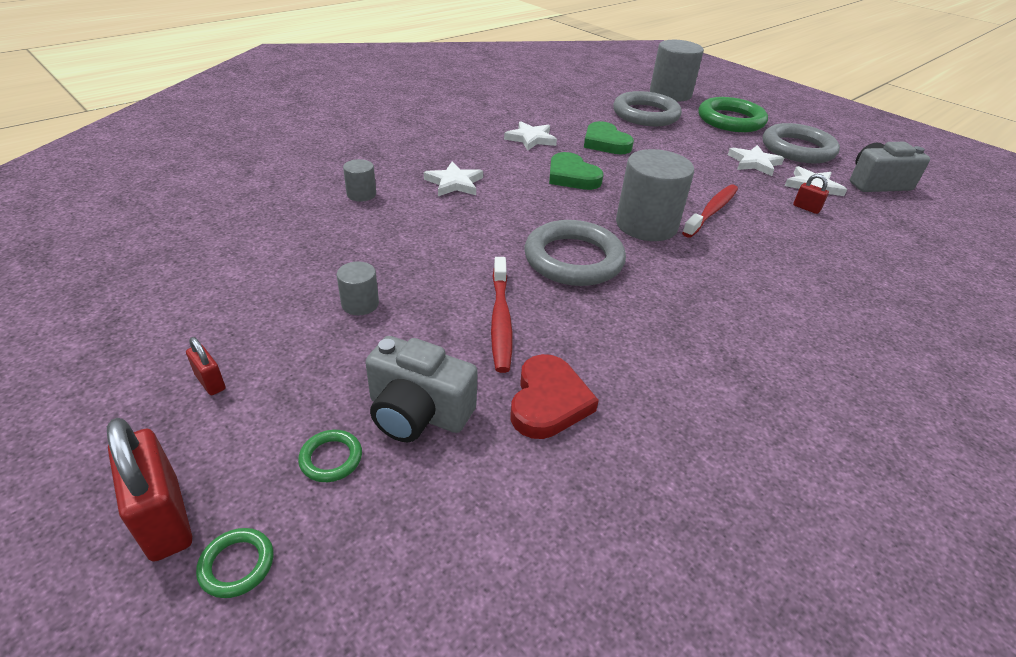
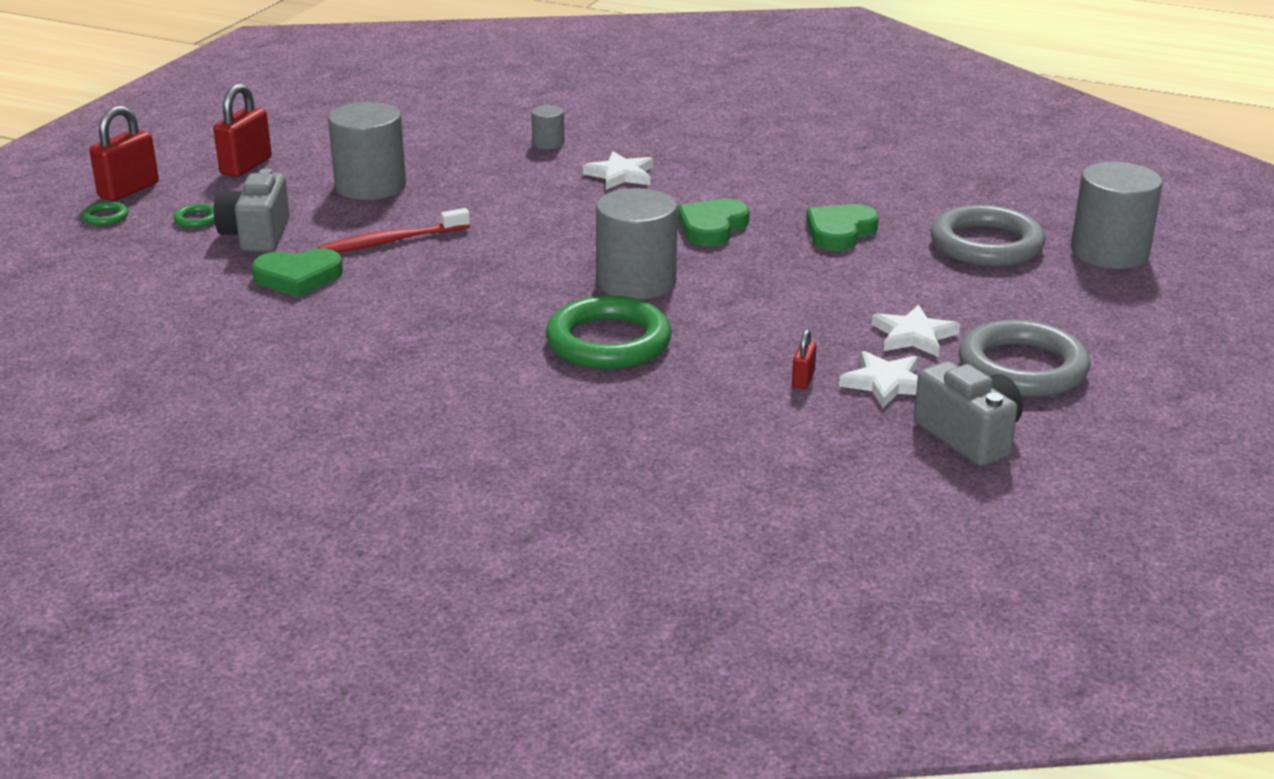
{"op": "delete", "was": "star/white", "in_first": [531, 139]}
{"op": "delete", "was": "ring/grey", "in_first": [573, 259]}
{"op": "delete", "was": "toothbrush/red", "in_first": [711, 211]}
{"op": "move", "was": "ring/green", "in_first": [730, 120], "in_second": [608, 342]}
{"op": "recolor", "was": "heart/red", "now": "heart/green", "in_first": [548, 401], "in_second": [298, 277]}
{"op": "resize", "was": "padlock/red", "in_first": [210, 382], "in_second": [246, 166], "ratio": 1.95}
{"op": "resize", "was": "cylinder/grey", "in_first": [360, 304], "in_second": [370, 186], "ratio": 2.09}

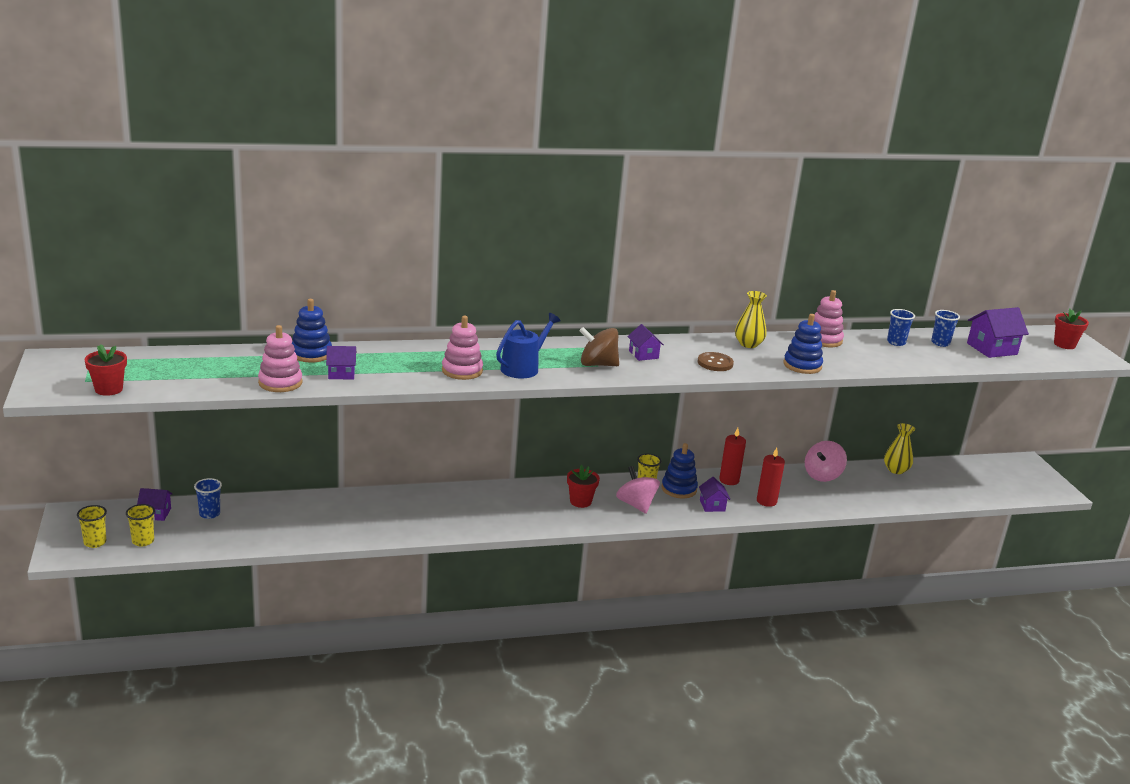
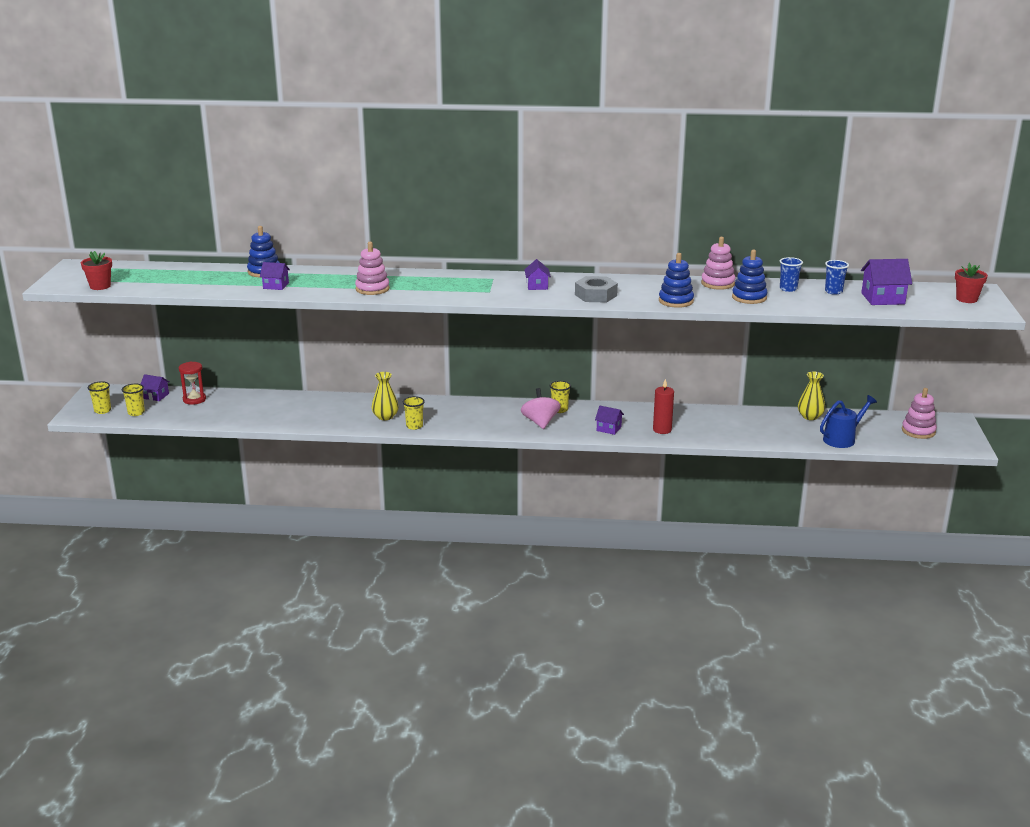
{"op": "delete", "was": "flower pot/red", "in_first": [580, 501]}
{"op": "delete", "was": "spinning top/brown", "in_first": [597, 364]}
{"op": "delete", "was": "candle/red", "in_first": [729, 480]}
{"op": "delete", "was": "spinning top/pink", "in_first": [822, 475]}
{"op": "insert", "now": "cup/yellow", "in_second": [414, 426]}
{"op": "move", "was": "stacking toy/pink", "in_first": [280, 383], "in_second": [918, 431]}
{"op": "move", "was": "watering can/blue", "in_first": [523, 368], "in_second": [842, 439]}
{"op": "move", "was": "stacking toy/blue", "in_first": [679, 489], "in_second": [749, 297]}
{"op": "move", "was": "vase/yellow", "in_first": [748, 344], "in_second": [385, 417]}
{"op": "replace", "was": "cup/blue", "now": "hourglass/red", "in_first": [209, 514], "in_second": [194, 399]}
{"op": "replace", "was": "button/brown", "now": "nut/grey", "in_first": [715, 363], "in_second": [595, 295]}
{"op": "rotate", "was": "house/purple", "in_first": [712, 505], "in_second": [609, 429], "clockwise": -75}

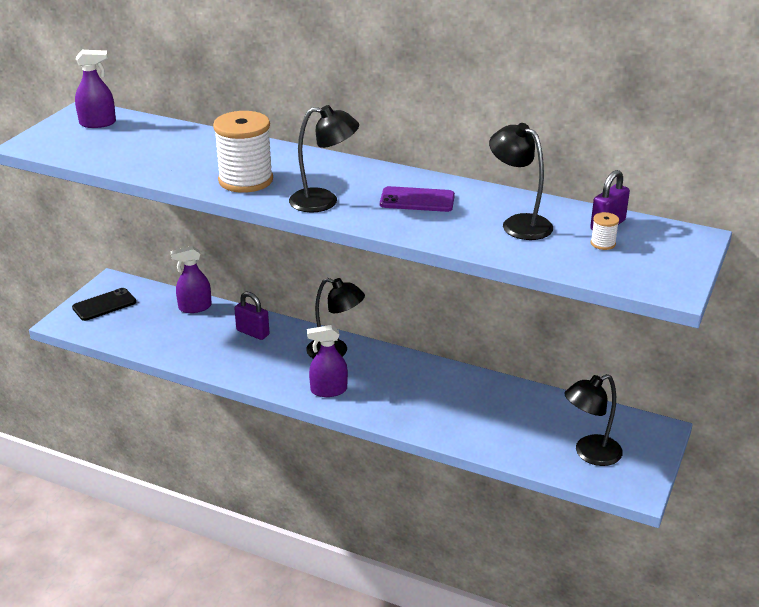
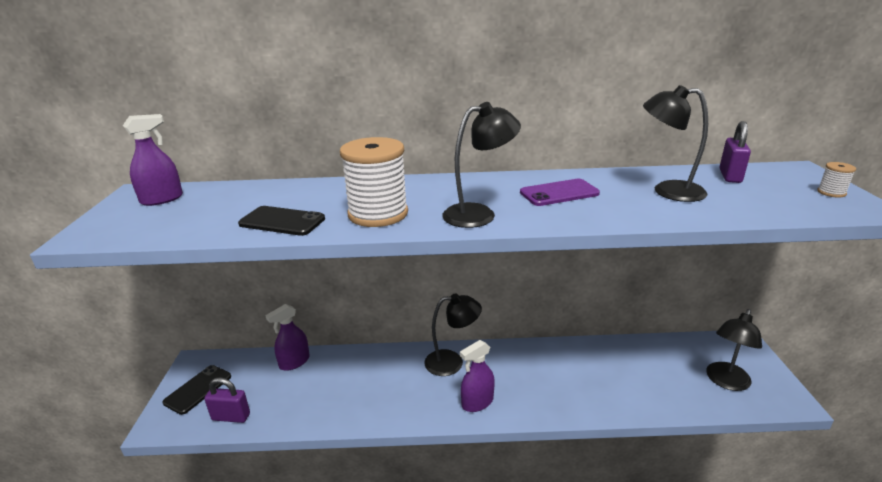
{"op": "insert", "now": "phone/black", "in_second": [282, 221]}
{"op": "move", "was": "padlock/purple", "in_first": [253, 332], "in_second": [231, 417]}
{"op": "move", "was": "spool/white", "in_first": [603, 243], "in_second": [831, 192]}

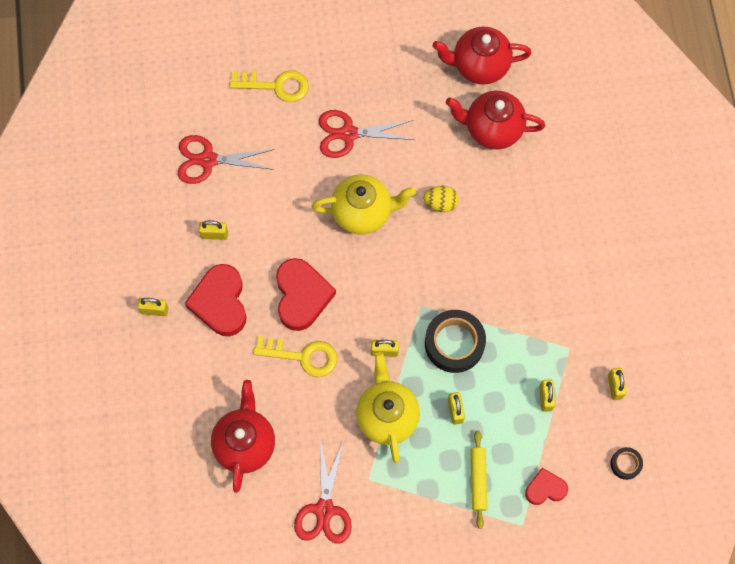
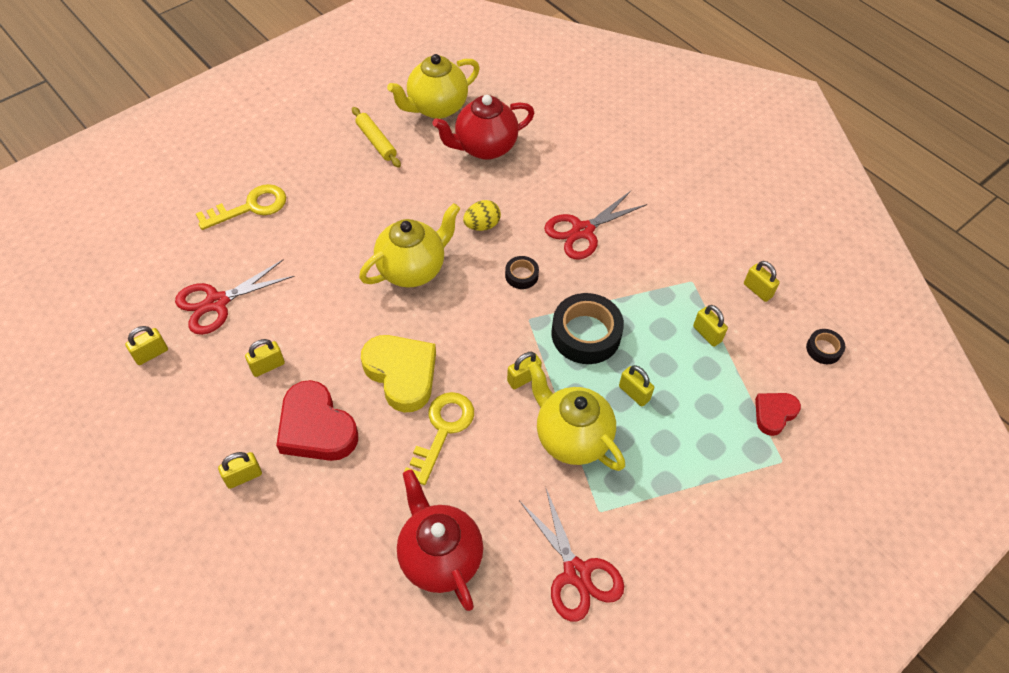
{"op": "insert", "now": "padlock/yellow", "in_second": [151, 354]}
{"op": "insert", "now": "tape/black", "in_second": [521, 275]}
{"op": "move", "was": "scissors/red", "in_first": [348, 134], "in_second": [582, 231]}
{"op": "move", "was": "rolling pin/yellow", "in_first": [478, 480], "in_second": [376, 141]}
{"op": "recolor", "was": "heart/red", "now": "heart/yellow", "in_first": [302, 296], "in_second": [402, 374]}
{"op": "recolor", "was": "teapot/red", "now": "teapot/yellow", "in_first": [479, 66], "in_second": [436, 107]}
{"op": "rotate", "was": "key/yellow", "in_first": [303, 356], "in_second": [442, 430], "clockwise": -45}

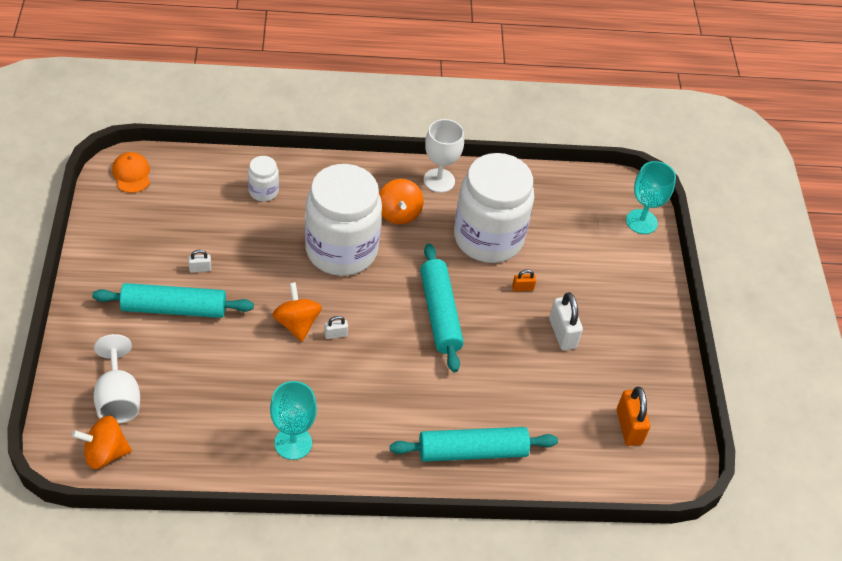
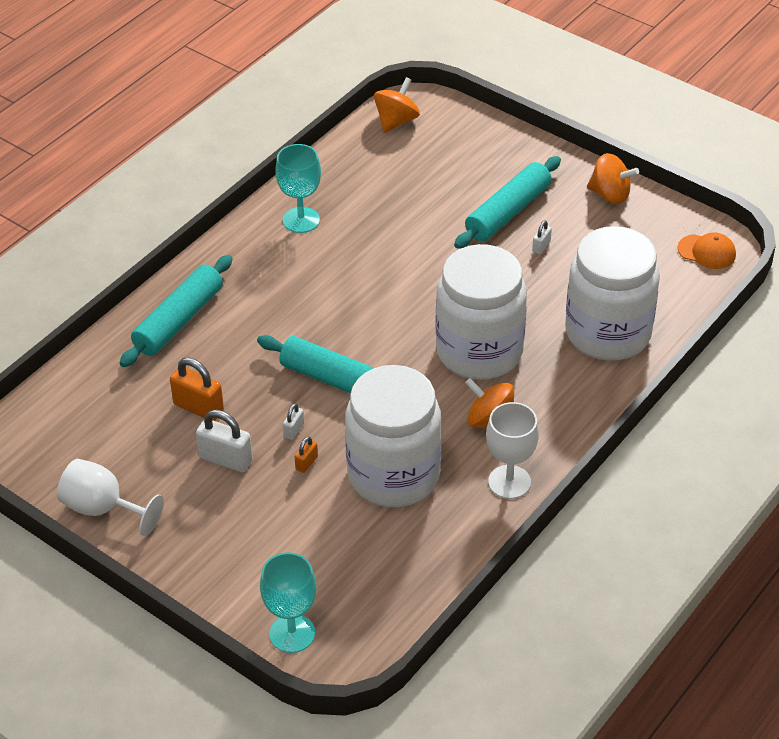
{"op": "move", "was": "goblet/white", "in_first": [118, 398], "in_second": [102, 508]}
{"op": "move", "was": "spinning top/orange", "in_first": [297, 323], "in_second": [610, 195]}
{"op": "move", "was": "padlock/white", "in_first": [335, 334], "in_second": [294, 430]}
{"op": "move", "was": "padlock/orange", "in_first": [629, 427], "in_second": [198, 407]}
{"op": "resize", "was": "jar/white", "in_first": [263, 191], "in_second": [608, 333], "ratio": 2.35}

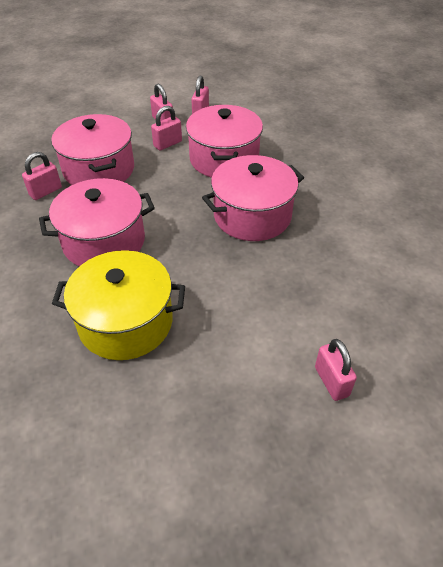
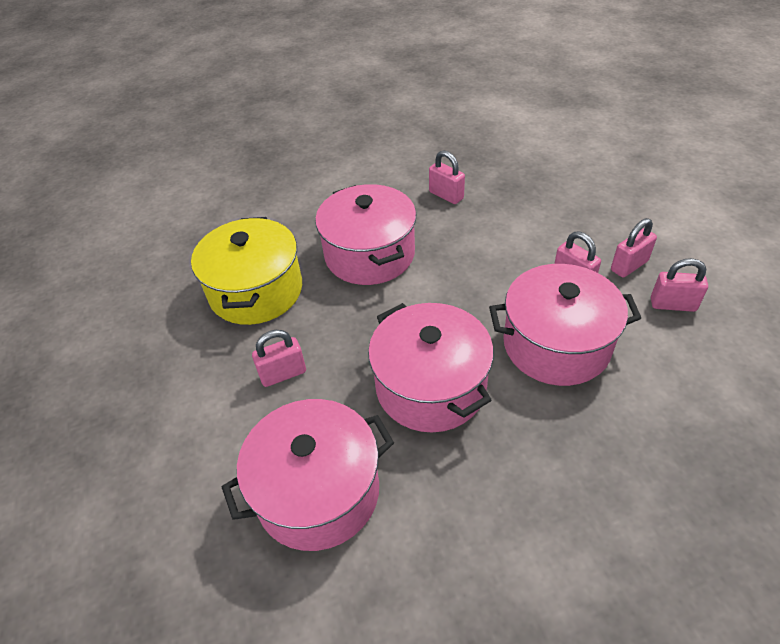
{"op": "move", "was": "pot/pink", "in_first": [99, 170], "in_second": [318, 491]}
{"op": "move", "was": "padlock/pink", "in_first": [331, 381], "in_second": [283, 374]}

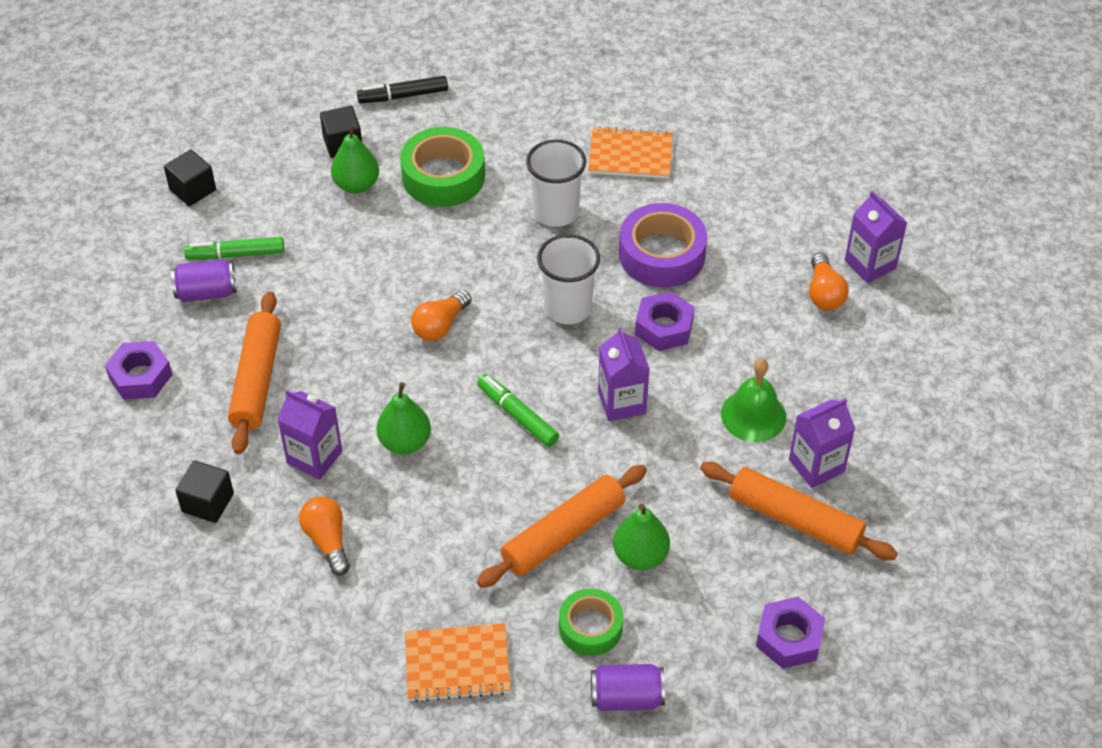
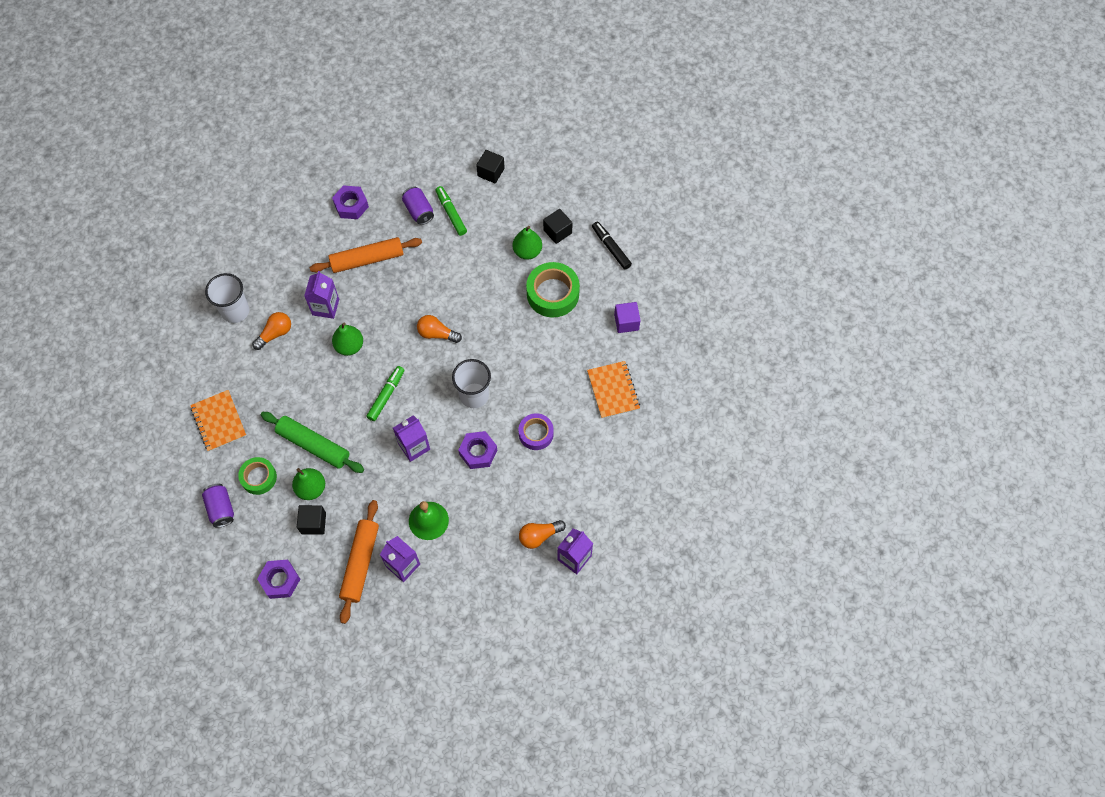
{"op": "insert", "now": "cube/purple", "in_second": [626, 322]}
{"op": "move", "was": "cube/black", "in_first": [208, 502], "in_second": [313, 523]}
{"op": "move", "was": "cup/white", "in_first": [556, 212], "in_second": [235, 311]}
{"op": "recolor", "was": "rolling pin/orange", "now": "rolling pin/green", "in_first": [563, 534], "in_second": [313, 445]}
{"op": "resize", "was": "tape/purple", "in_first": [662, 254], "in_second": [536, 433], "ratio": 0.63}

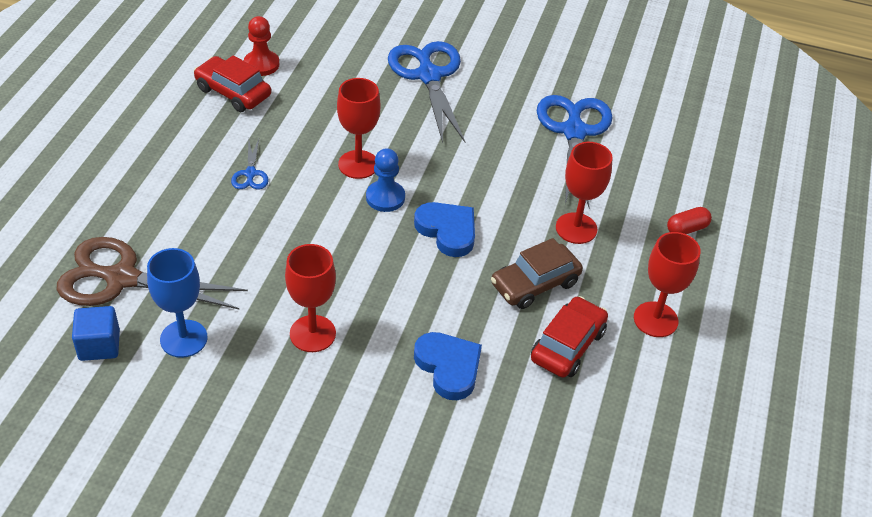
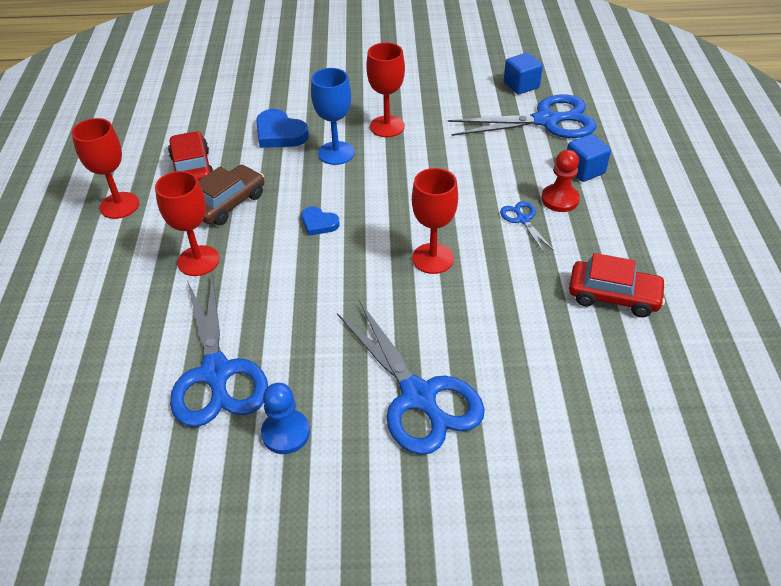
{"op": "delete", "was": "capsule/red", "in_first": [686, 229]}
{"op": "insert", "now": "cube/blue", "in_second": [584, 170]}
{"op": "move", "was": "goblet/blue", "in_first": [183, 339], "in_second": [336, 153]}
{"op": "move", "was": "pawn/red", "in_first": [261, 64], "in_second": [560, 199]}
{"op": "move", "was": "pawn/blue", "in_first": [385, 197], "in_second": [286, 433]}
{"op": "recolor", "was": "scissors/brown", "now": "scissors/blue", "in_first": [121, 278], "in_second": [546, 120]}
{"op": "rotate", "was": "car/red", "in_first": [568, 345], "in_second": [192, 169], "clockwise": 150}
{"op": "resize", "was": "heart/blue", "in_first": [447, 231], "in_second": [319, 223], "ratio": 0.61}

